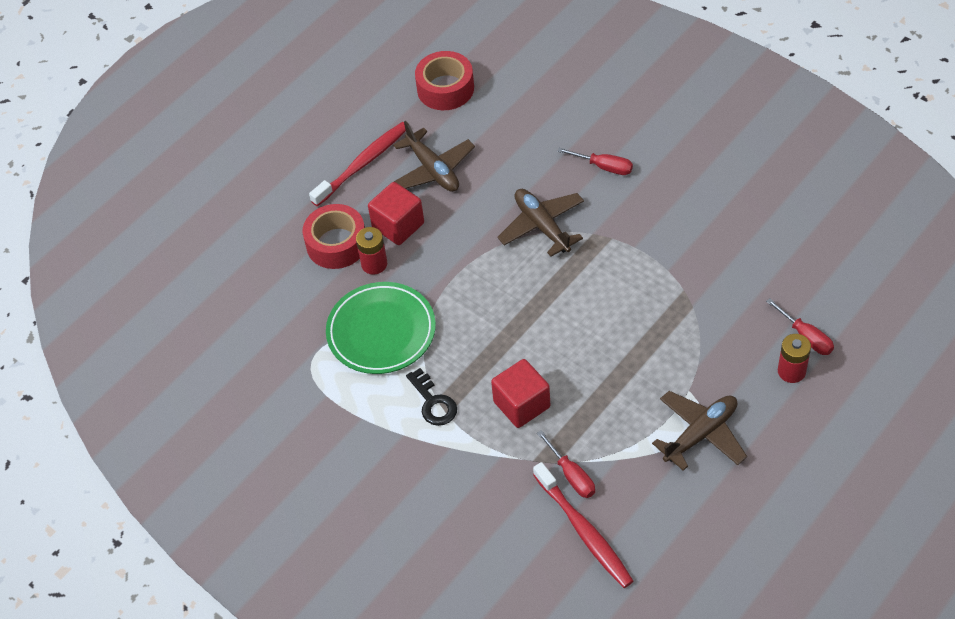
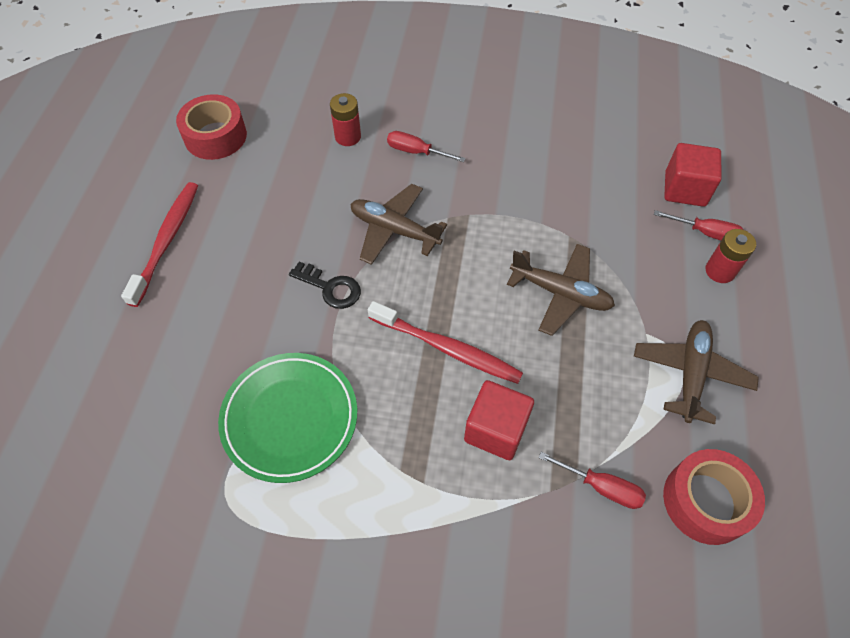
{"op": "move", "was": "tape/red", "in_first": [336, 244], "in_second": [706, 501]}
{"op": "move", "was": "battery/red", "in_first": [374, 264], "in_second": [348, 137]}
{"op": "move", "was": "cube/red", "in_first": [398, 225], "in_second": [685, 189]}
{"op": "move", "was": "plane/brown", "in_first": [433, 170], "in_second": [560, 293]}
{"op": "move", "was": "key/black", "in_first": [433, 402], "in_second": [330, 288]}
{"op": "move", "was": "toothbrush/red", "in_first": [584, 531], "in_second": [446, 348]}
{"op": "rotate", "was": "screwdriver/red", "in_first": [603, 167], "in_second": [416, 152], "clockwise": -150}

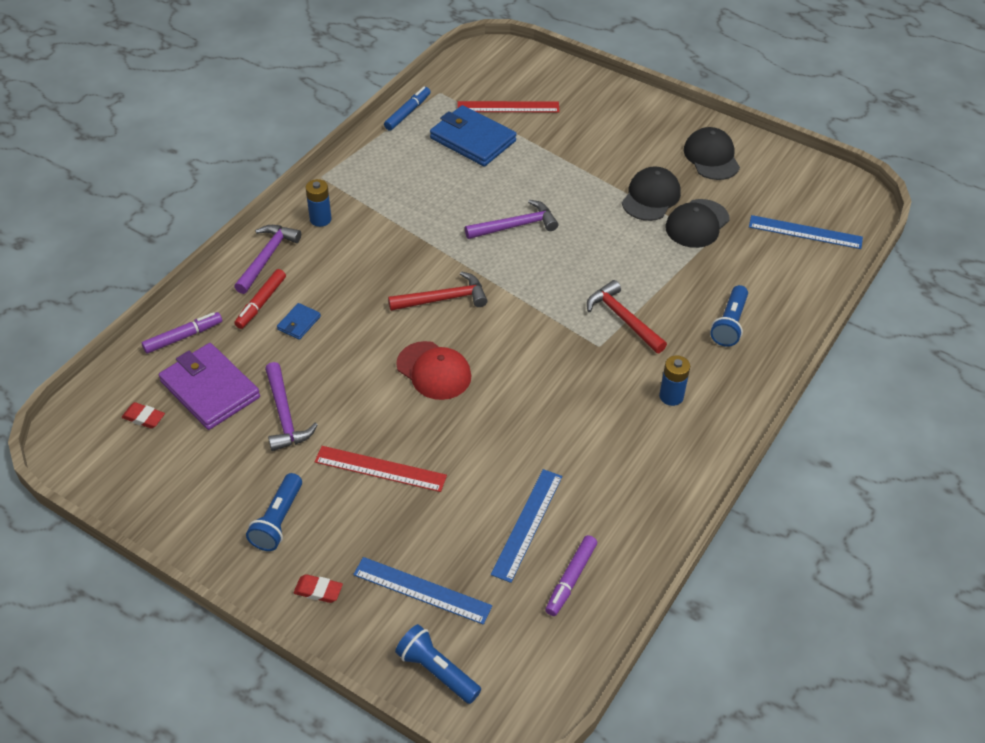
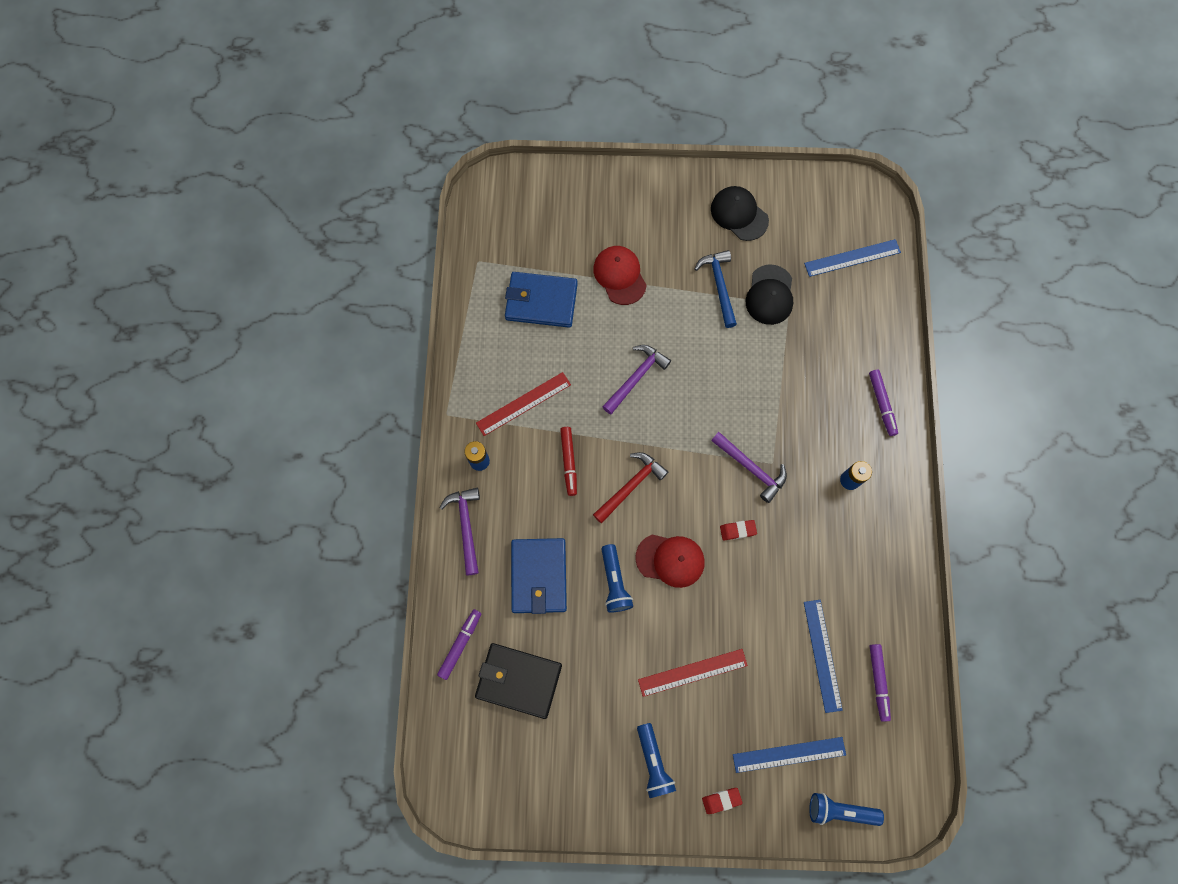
{"op": "delete", "was": "marker/blue", "in_first": [407, 113]}
{"op": "delete", "was": "hammer/red", "in_first": [623, 319]}
{"op": "insert", "now": "cap/red", "in_second": [619, 276]}
{"op": "insert", "now": "marker/purple", "in_second": [882, 404]}
{"op": "move", "was": "eraser/red", "in_first": [144, 418], "in_second": [737, 530]}
{"op": "move", "was": "marker/red", "in_first": [261, 303], "in_second": [569, 462]}
{"op": "move", "was": "hammer/purple", "in_first": [285, 415], "in_second": [751, 468]}
{"op": "move", "was": "ruler/red", "in_first": [508, 107], "in_second": [523, 403]}
{"op": "move", "was": "flashlight/blue", "in_first": [729, 324], "in_second": [614, 582]}
{"op": "replace", "was": "cap/black", "now": "hammer/blue", "in_first": [651, 197], "in_second": [719, 286]}
{"op": "recolor", "was": "wallet/purple", "now": "wallet/black", "in_first": [210, 389], "in_second": [518, 680]}
{"op": "resize", "was": "wallet/blue", "in_first": [299, 323], "in_second": [539, 576], "ratio": 2.18}

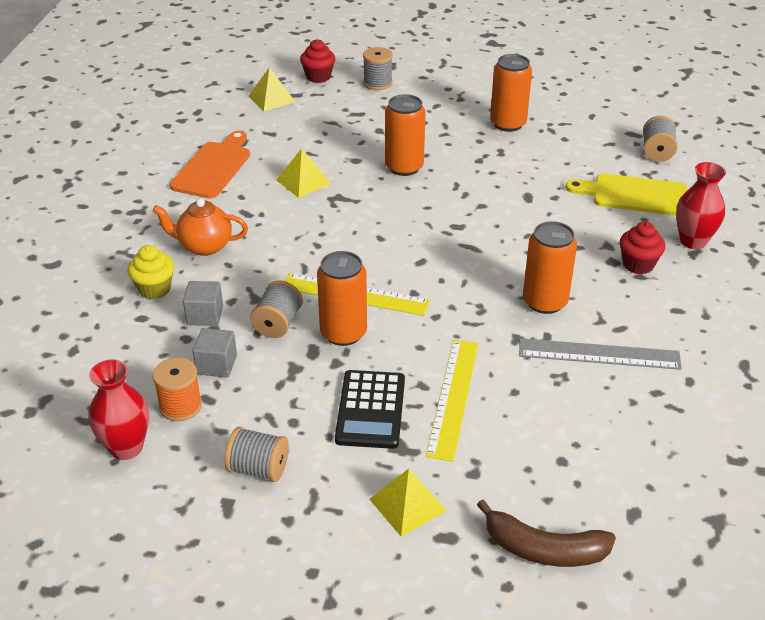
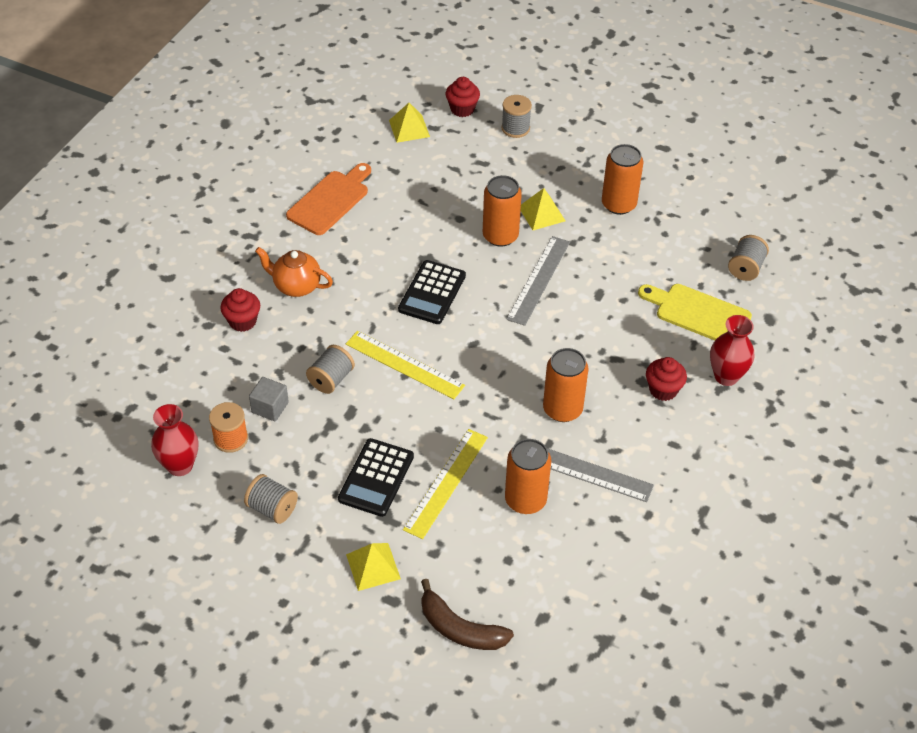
{"op": "delete", "was": "cube/grey", "in_first": [205, 315]}
{"op": "insert", "now": "calculator/black", "in_second": [432, 293]}
{"op": "insert", "now": "ruler/grey", "in_second": [539, 280]}
{"op": "move", "was": "pyramid/yellow", "in_first": [303, 182], "in_second": [541, 213]}
{"op": "move", "was": "can/orange", "in_first": [343, 333], "in_second": [525, 500]}
{"op": "recolor", "was": "cupcake/yellow", "now": "cupcake/red", "in_first": [154, 289], "in_second": [242, 321]}

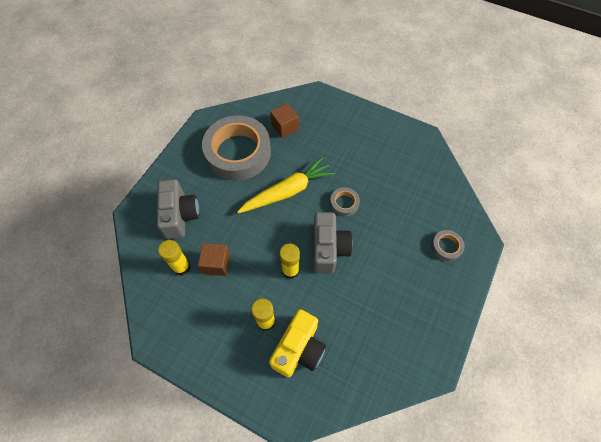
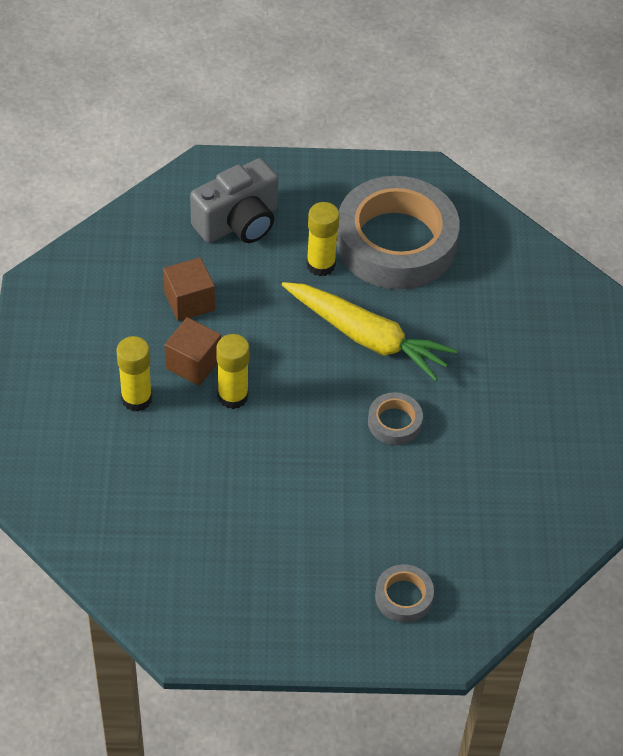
{"op": "delete", "was": "camera/yellow", "in_first": [299, 349]}
{"op": "delete", "was": "camera/grey", "in_first": [328, 249]}
{"op": "move", "was": "glue stick/yellow", "in_first": [181, 267], "in_second": [320, 265]}
{"op": "move", "was": "cube/brown", "in_first": [285, 127], "in_second": [193, 363]}

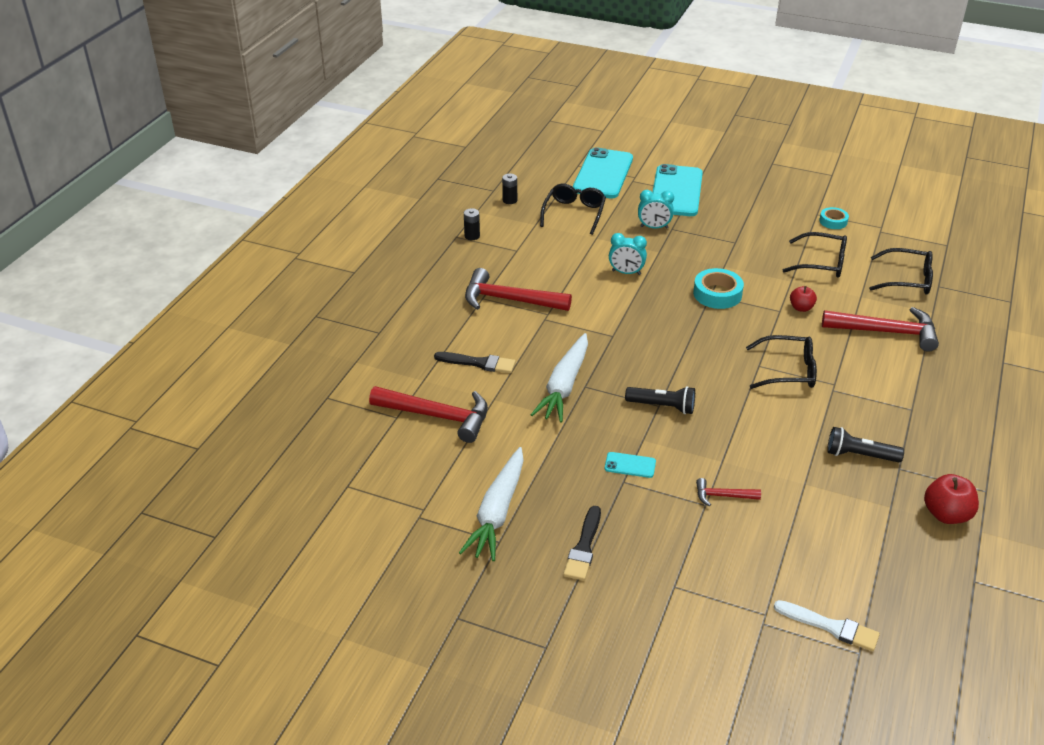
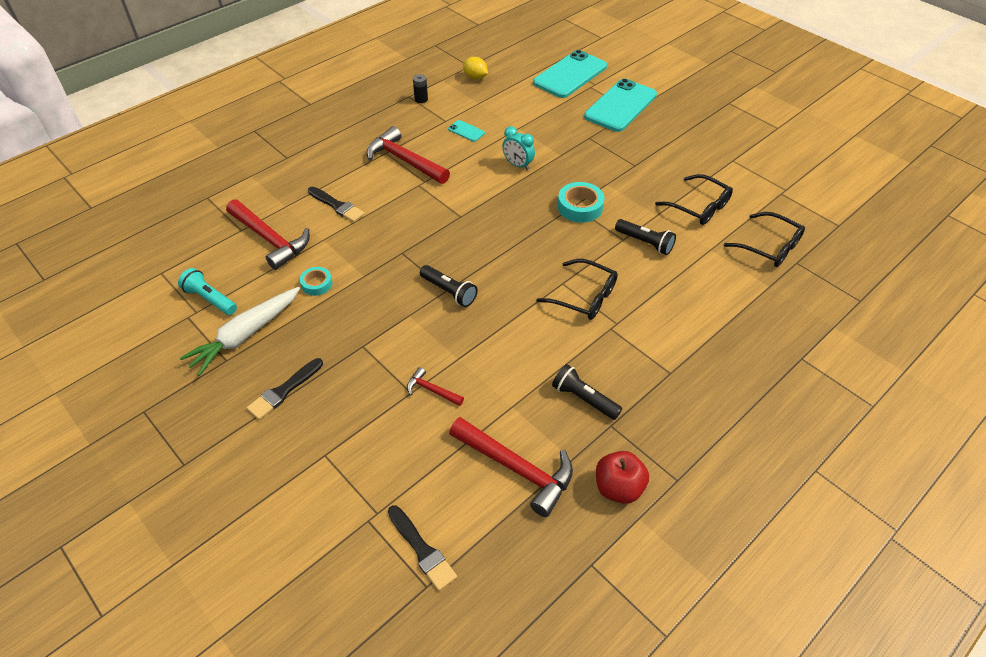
{"op": "delete", "was": "carrot/white", "in_first": [564, 385]}
{"op": "delete", "was": "glasses/black", "in_first": [574, 214]}
{"op": "delete", "was": "clock/turquoise", "in_first": [654, 227]}
{"op": "insert", "now": "flashlight/turquoise", "in_second": [210, 299]}
{"op": "move", "was": "phone/turquoise", "in_first": [630, 465], "in_second": [466, 131]}
{"op": "move", "was": "tape/turquoise", "in_first": [833, 221], "in_second": [317, 284]}
{"op": "move", "was": "hammer/red", "in_first": [886, 332], "in_second": [516, 468]}
{"op": "replace", "was": "battery/black", "now": "lemon/yellow", "in_first": [509, 200], "in_second": [475, 77]}
{"op": "replace", "was": "apple/red", "now": "flashlight/black", "in_first": [801, 308], "in_second": [645, 242]}
{"op": "recolor", "was": "brush/white", "now": "brush/black", "in_first": [830, 627], "in_second": [422, 550]}

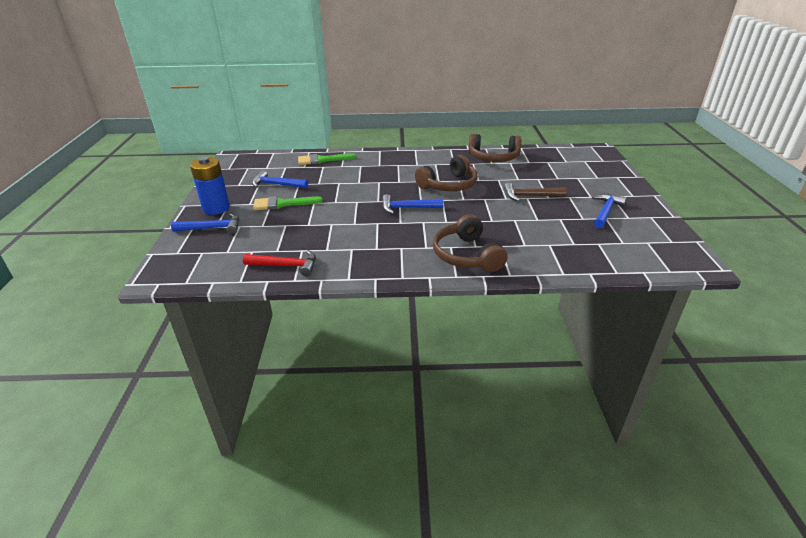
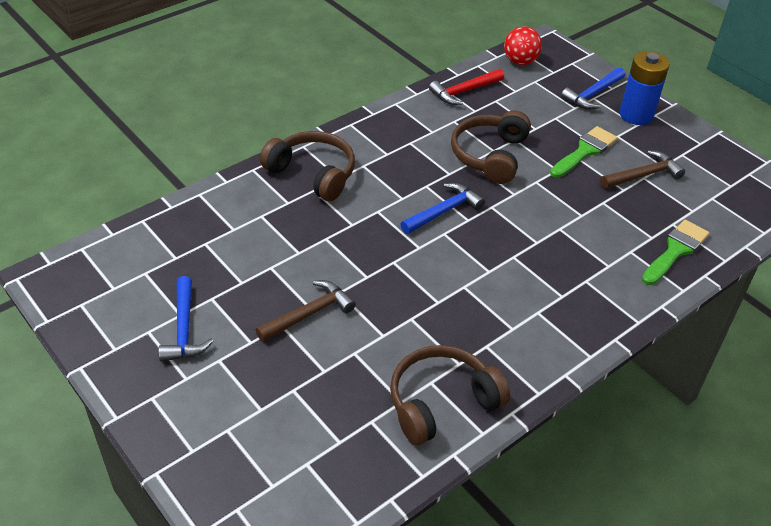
{"op": "insert", "now": "ball/red", "in_second": [520, 61]}
{"op": "move", "was": "headphones/brown", "in_first": [449, 185], "in_second": [490, 155]}
{"op": "recolor", "was": "hammer/blue", "now": "hammer/brown", "in_first": [277, 185], "in_second": [643, 175]}

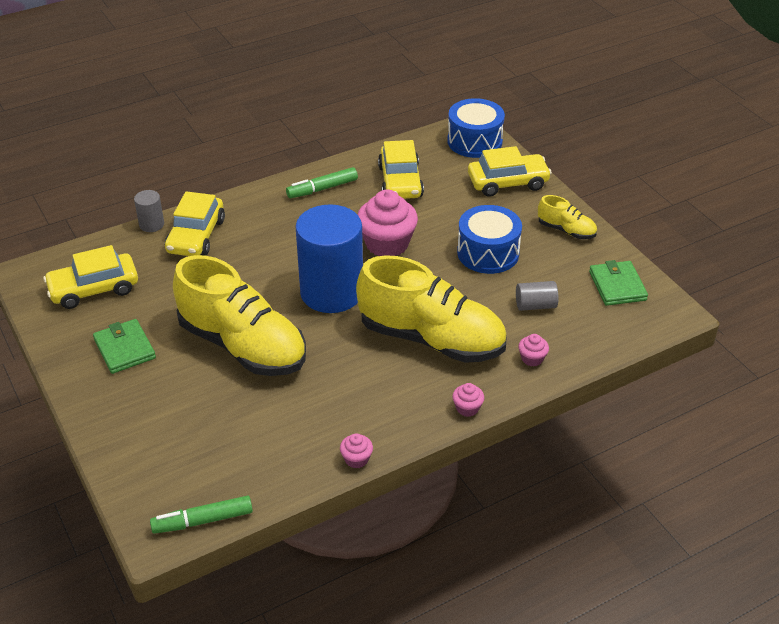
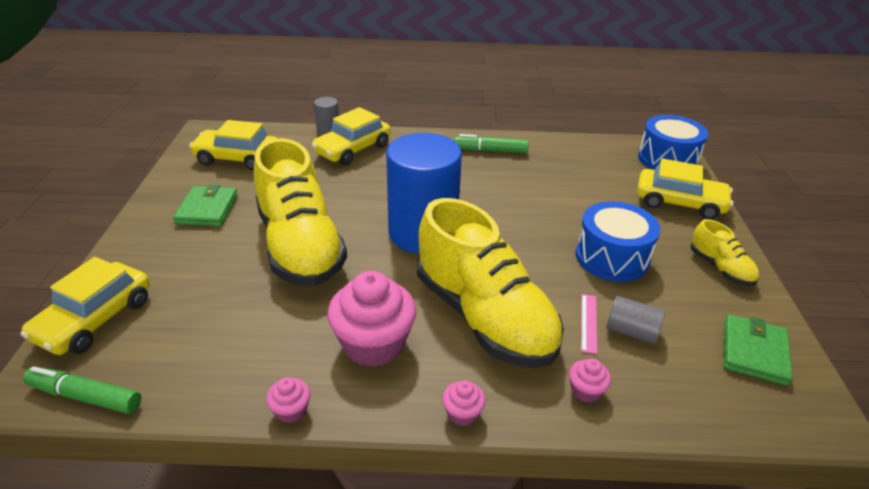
{"op": "insert", "now": "ruler/pink", "in_second": [588, 322]}
{"op": "move", "was": "cupcake/pink", "in_first": [387, 244], "in_second": [373, 344]}
{"op": "move", "was": "car/yellow", "in_first": [400, 181], "in_second": [95, 319]}

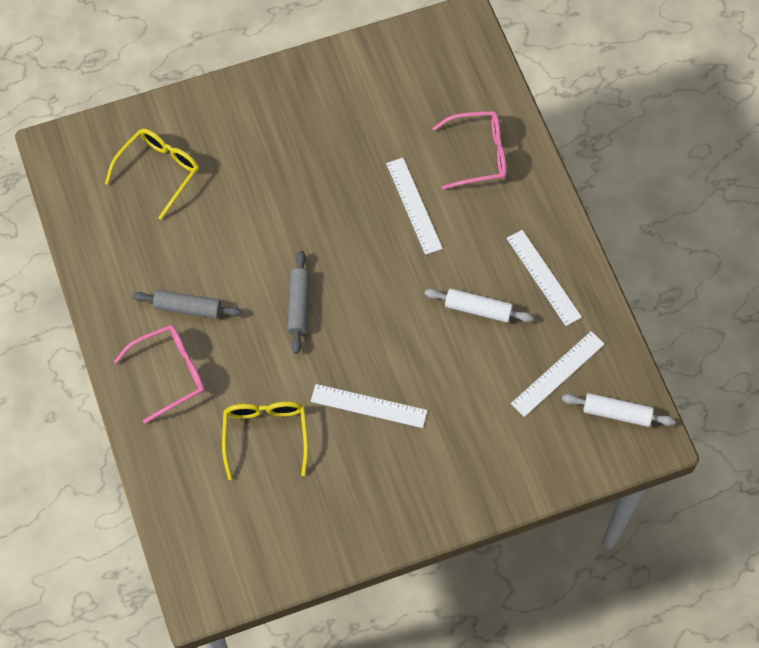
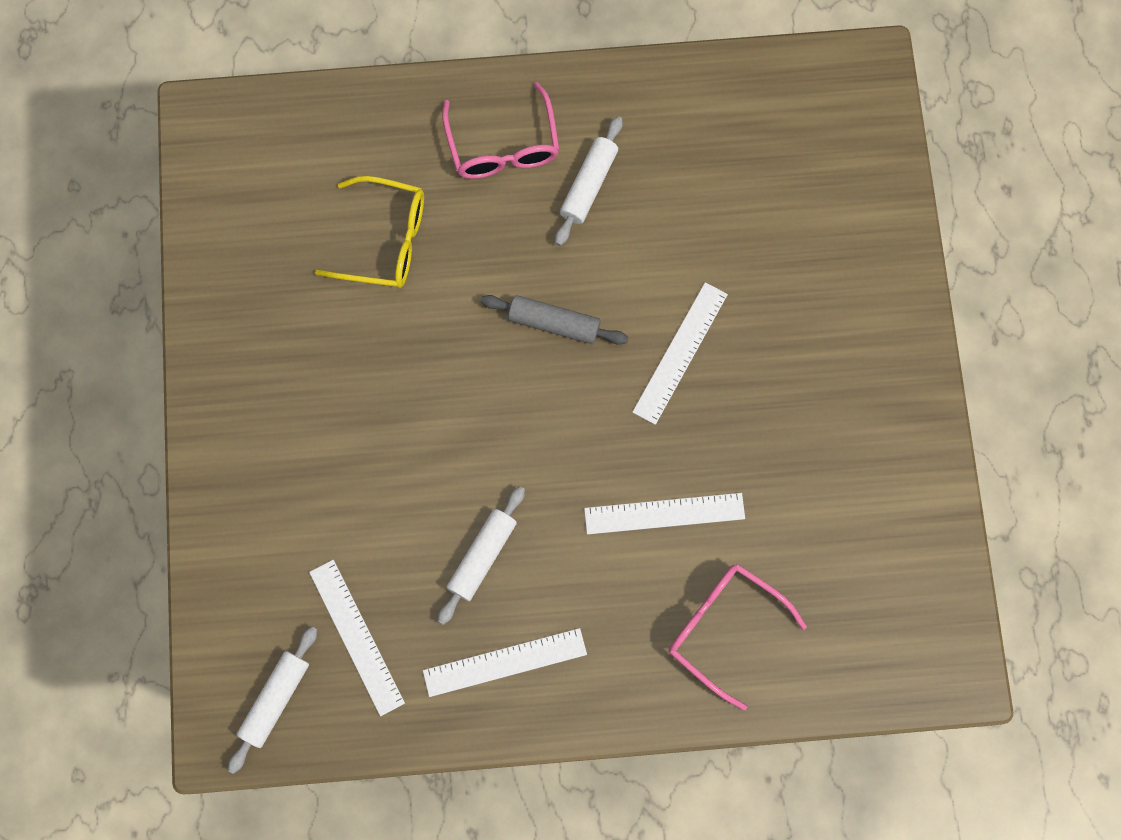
{"op": "delete", "was": "glasses/yellow", "in_first": [159, 171]}
{"op": "move", "was": "ruler/white", "in_first": [368, 406], "in_second": [680, 353]}
{"op": "recolor", "was": "rolling pin/grey", "now": "rolling pin/white", "in_first": [188, 308], "in_second": [588, 185]}
{"op": "rotate", "was": "glasses/pink", "in_first": [479, 155], "in_second": [724, 628], "clockwise": 120}

